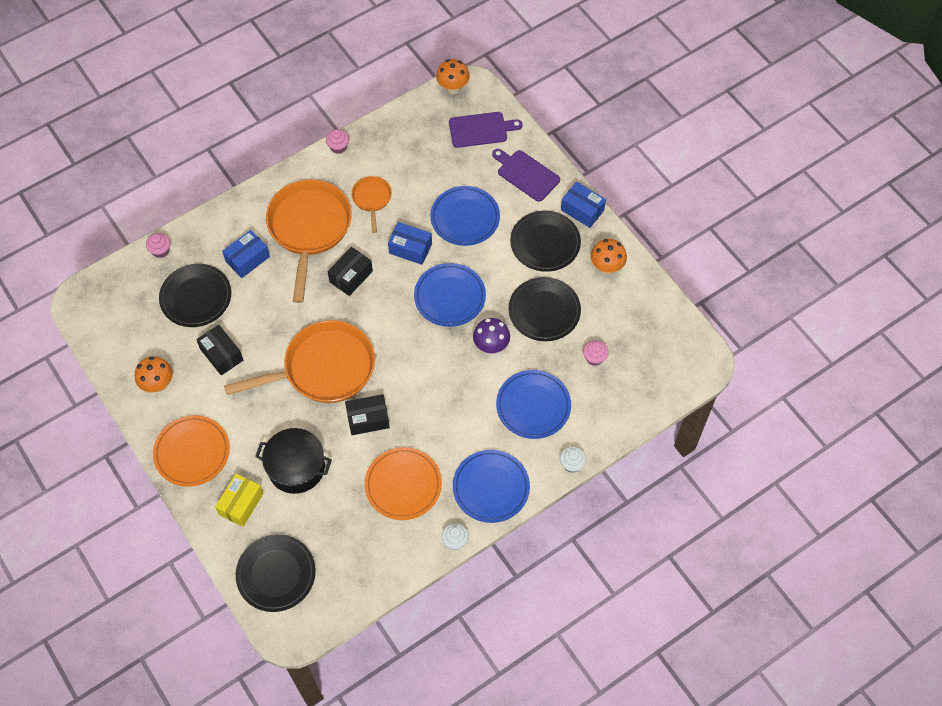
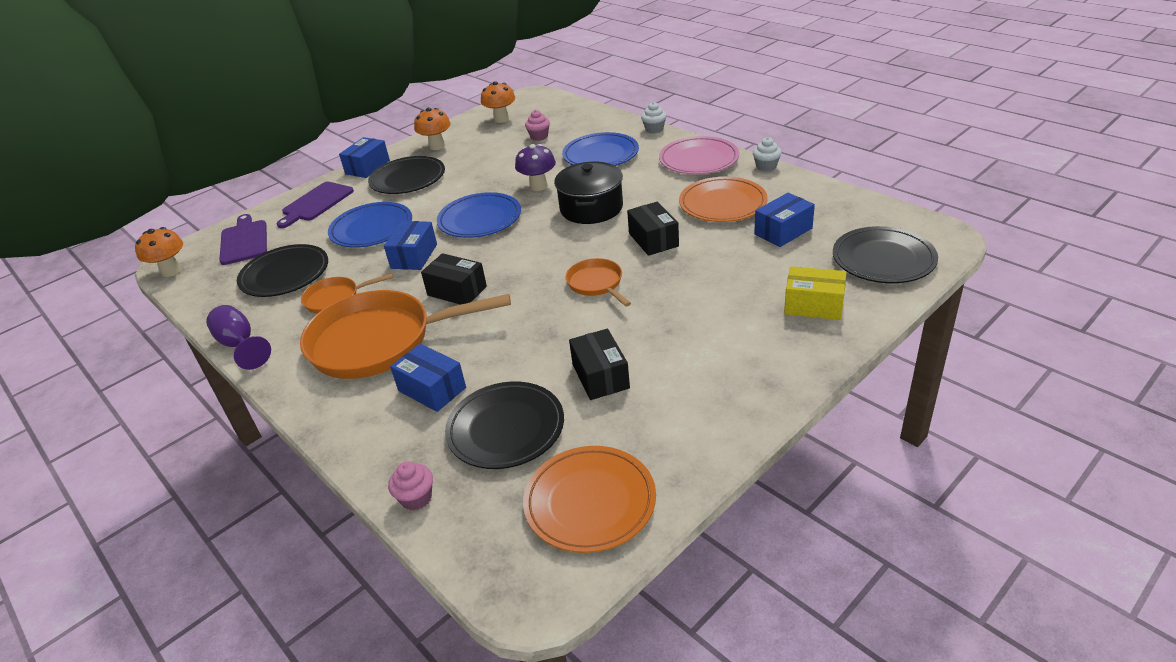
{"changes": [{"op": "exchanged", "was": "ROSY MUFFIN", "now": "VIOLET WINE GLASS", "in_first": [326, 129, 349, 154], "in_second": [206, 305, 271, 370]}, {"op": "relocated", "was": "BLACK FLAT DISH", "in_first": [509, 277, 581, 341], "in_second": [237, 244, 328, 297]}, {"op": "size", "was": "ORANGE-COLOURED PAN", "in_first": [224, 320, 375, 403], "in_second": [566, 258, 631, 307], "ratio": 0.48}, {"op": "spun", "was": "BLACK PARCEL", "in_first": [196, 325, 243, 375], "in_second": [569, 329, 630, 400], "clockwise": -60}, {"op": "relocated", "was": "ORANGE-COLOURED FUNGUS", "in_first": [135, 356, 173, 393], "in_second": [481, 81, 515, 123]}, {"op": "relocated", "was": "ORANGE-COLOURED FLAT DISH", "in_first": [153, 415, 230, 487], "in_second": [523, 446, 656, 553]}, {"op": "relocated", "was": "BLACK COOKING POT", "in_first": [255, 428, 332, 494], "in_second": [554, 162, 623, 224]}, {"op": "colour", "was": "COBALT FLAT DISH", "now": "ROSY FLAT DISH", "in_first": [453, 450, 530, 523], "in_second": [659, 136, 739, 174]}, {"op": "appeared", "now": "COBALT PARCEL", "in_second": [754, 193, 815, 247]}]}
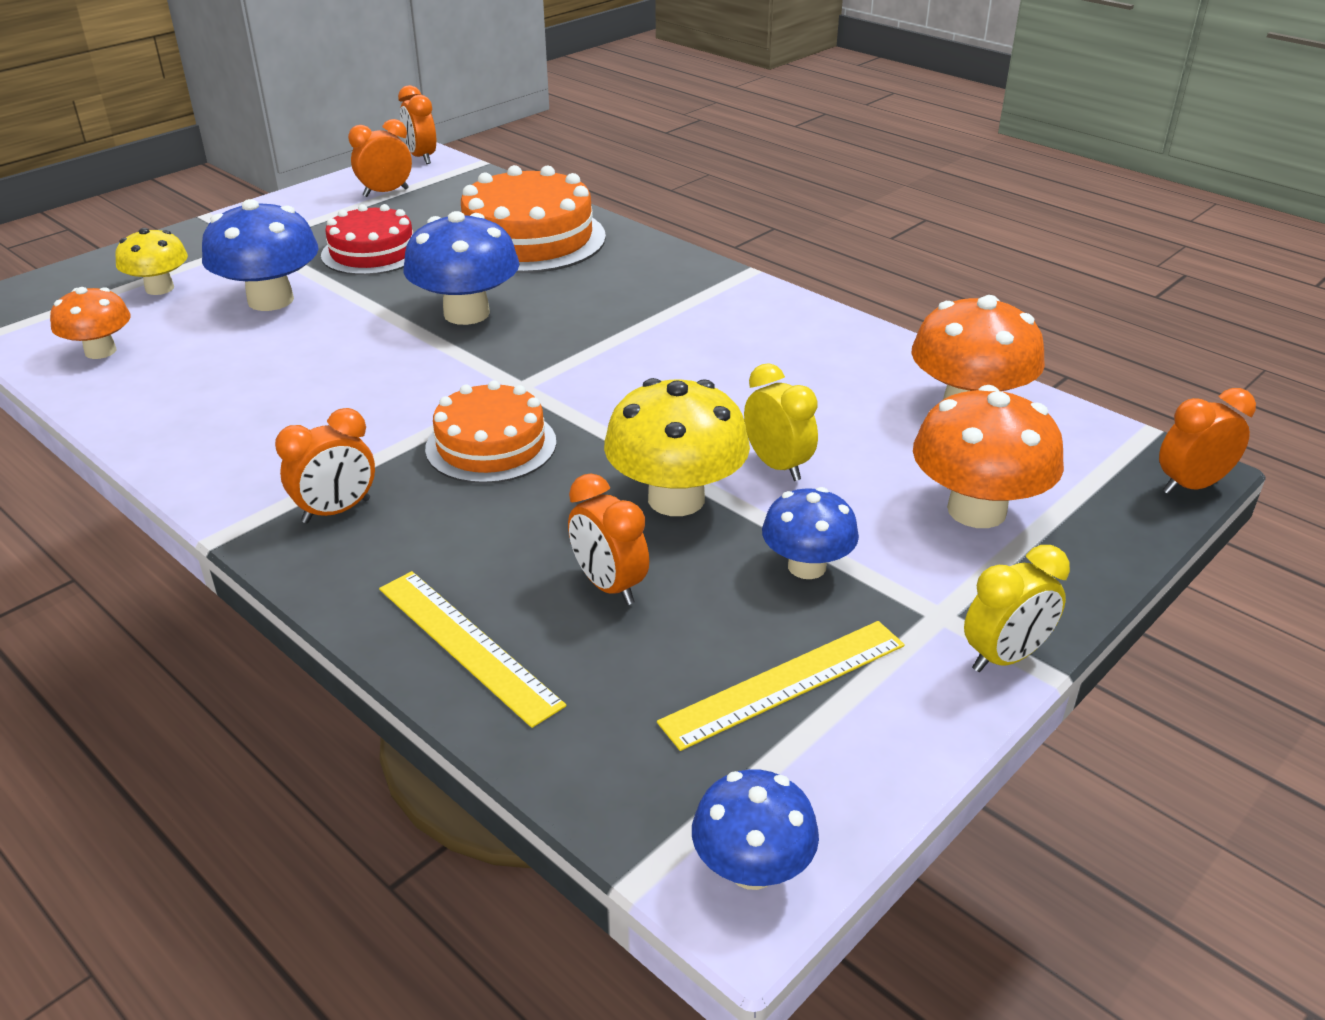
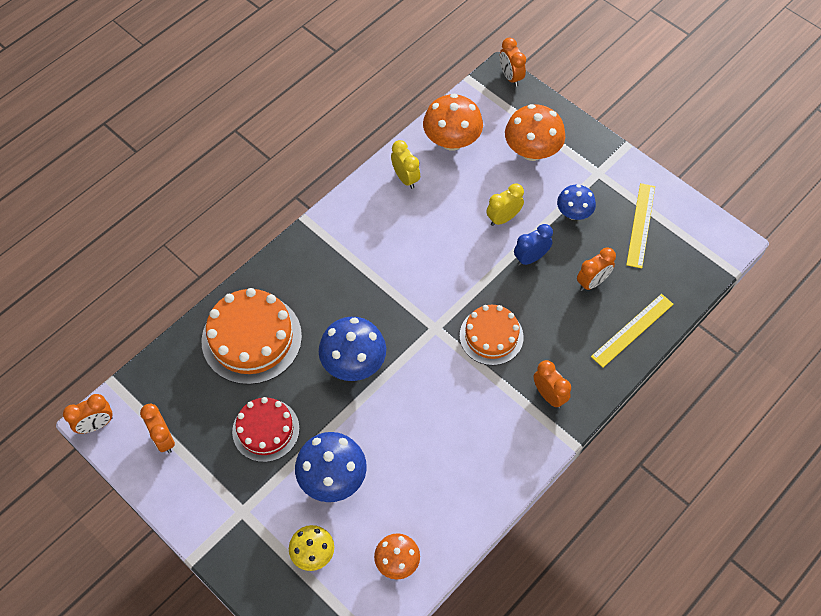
{"changes": [{"op": "exchanged", "was": "GOLDEN FUNGUS", "now": "COBALT BEDSIDE CLOCK", "in_first": [604, 378, 750, 516], "in_second": [514, 224, 553, 266]}, {"op": "relocated", "was": "GOLDEN BEDSIDE CLOCK", "in_first": [964, 545, 1070, 672], "in_second": [391, 140, 420, 189]}, {"op": "spun", "was": "GOLDEN MEASURING STICK", "in_first": [657, 621, 905, 751], "in_second": [626, 183, 655, 268], "clockwise": 45}, {"op": "missing", "was": "COBALT FUNGUS", "in_first": [692, 769, 819, 890]}]}
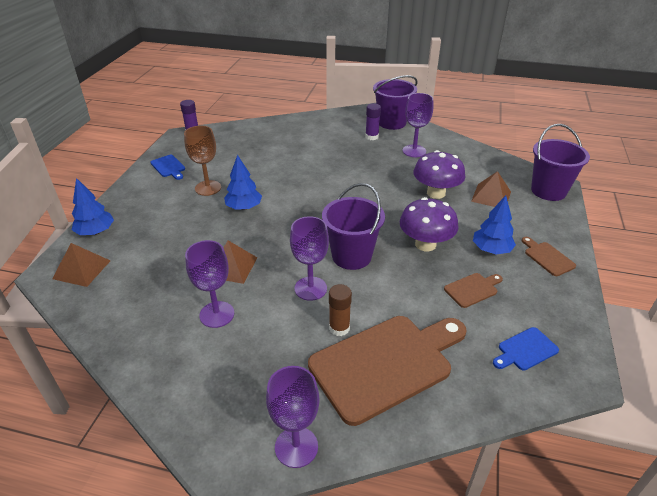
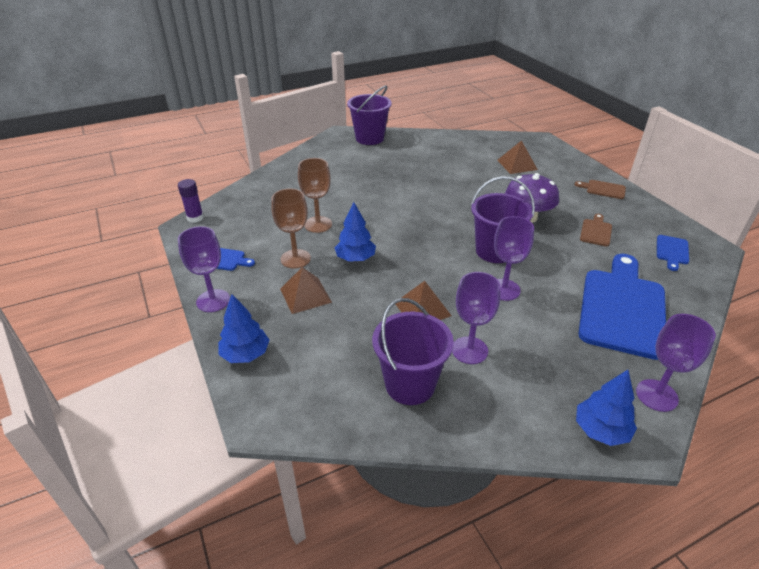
{"changes": [{"op": "relocated", "was": "VIOLET WINE GLASS", "in_first": [403, 93, 433, 157], "in_second": [178, 226, 230, 312]}, {"op": "missing", "was": "VIOLET STICK OF GLUE", "in_first": [365, 103, 381, 140]}, {"op": "relocated", "was": "VIOLET BUCKET", "in_first": [531, 124, 590, 201], "in_second": [372, 298, 454, 405]}, {"op": "missing", "was": "VIOLET FUNGUS", "in_first": [413, 150, 465, 199]}, {"op": "relocated", "was": "COBALT TREE", "in_first": [473, 195, 516, 254], "in_second": [576, 370, 637, 446]}, {"op": "relocated", "was": "DARK BROWN SOLID PYRAMID", "in_first": [52, 243, 110, 287], "in_second": [280, 267, 332, 314]}, {"op": "missing", "was": "DARK BROWN STICK OF GLUE", "in_first": [329, 284, 352, 336]}, {"op": "colour", "was": "DARK BROWN BREAD BOARD", "now": "COBALT BREAD BOARD", "in_first": [308, 316, 467, 426], "in_second": [578, 254, 666, 360]}, {"op": "appeared", "now": "DARK BROWN WINE GLASS", "in_second": [298, 158, 332, 233]}]}
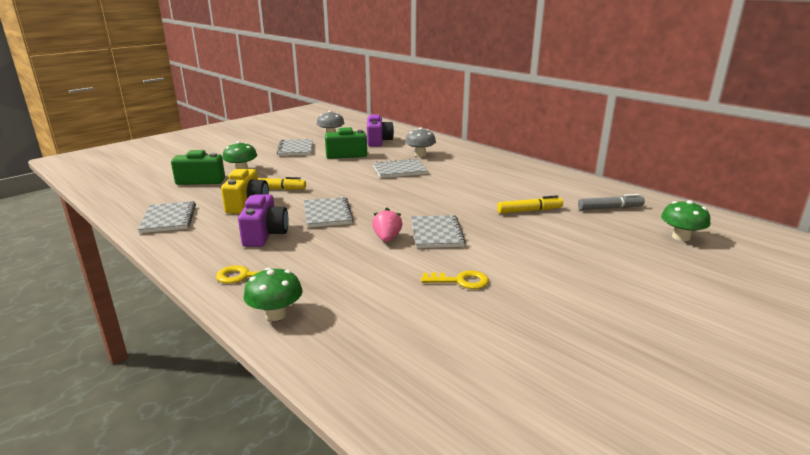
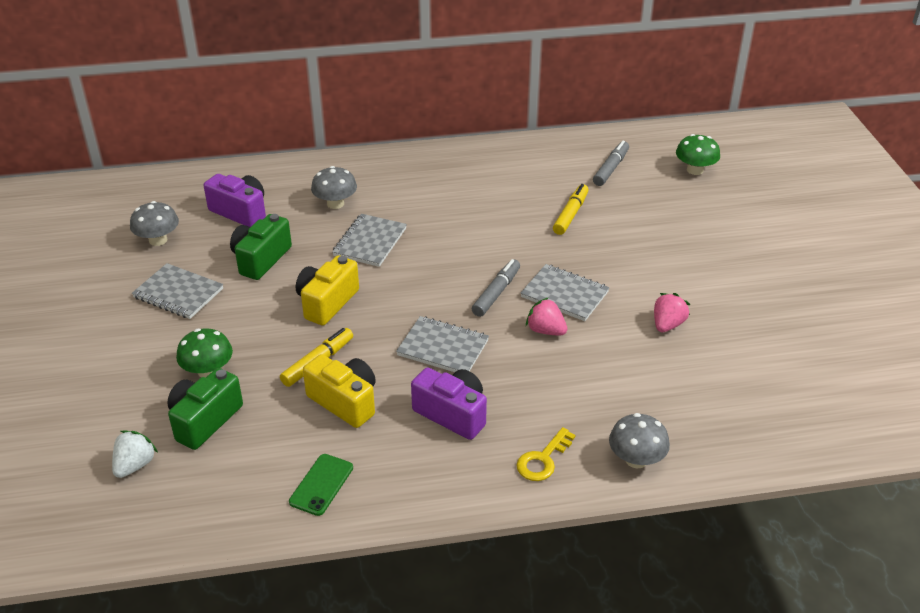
{"changes": [{"op": "exchanged", "was": "GRAY NOTEPAD", "now": "GREEN PHONE", "in_first": [138, 201, 196, 233], "in_second": [289, 454, 353, 516]}, {"op": "colour", "was": "GREEN FUNGUS", "now": "GRAY FUNGUS", "in_first": [244, 268, 302, 321], "in_second": [609, 413, 670, 468]}, {"op": "exchanged", "was": "GOLDEN LATCHKEY", "now": "ROSY BERRY", "in_first": [421, 271, 489, 289], "in_second": [654, 293, 690, 332]}, {"op": "appeared", "now": "GOLDEN COMPACT CAMERA", "in_second": [296, 255, 359, 325]}, {"op": "appeared", "now": "GRAY MARKER", "in_second": [472, 259, 520, 317]}, {"op": "appeared", "now": "PURE WHITE BERRY", "in_second": [112, 430, 158, 478]}]}
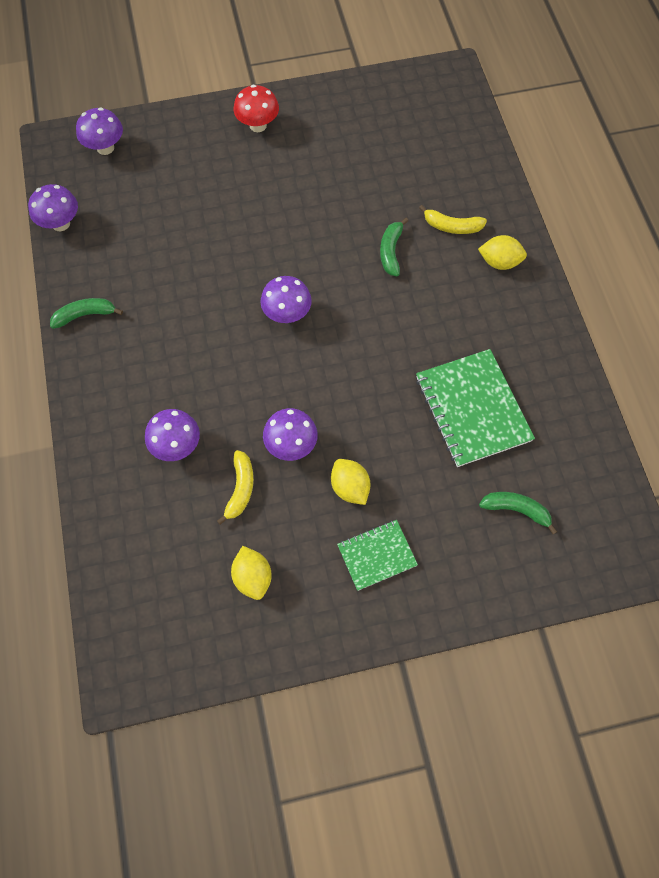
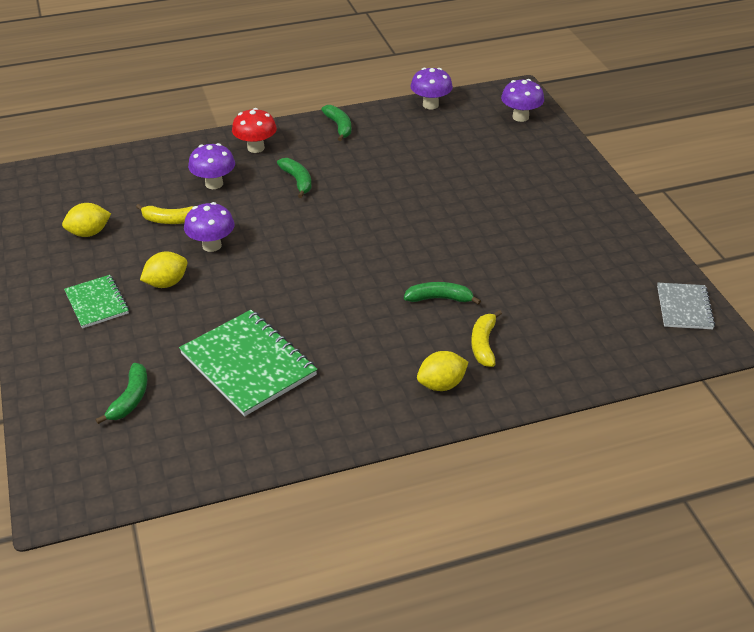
{"changes": [{"op": "relocated", "was": "CRIMSON FUNGUS", "in_first": [233, 85, 279, 132], "in_second": [232, 108, 277, 153]}, {"op": "spun", "was": "GOLDEN CITRUS FRUIT", "in_first": [478, 235, 527, 270], "in_second": [417, 351, 469, 391], "clockwise": 60}, {"op": "missing", "was": "VIOLET FUNGUS", "in_first": [260, 276, 312, 323]}, {"op": "spun", "was": "GREEN NOTEPAD", "in_first": [416, 349, 535, 467], "in_second": [179, 310, 317, 416], "clockwise": 75}, {"op": "appeared", "now": "GREEN TOY BANANA", "in_second": [277, 158, 311, 198]}, {"op": "appeared", "now": "GRAY NOTEPAD", "in_second": [657, 283, 715, 329]}]}
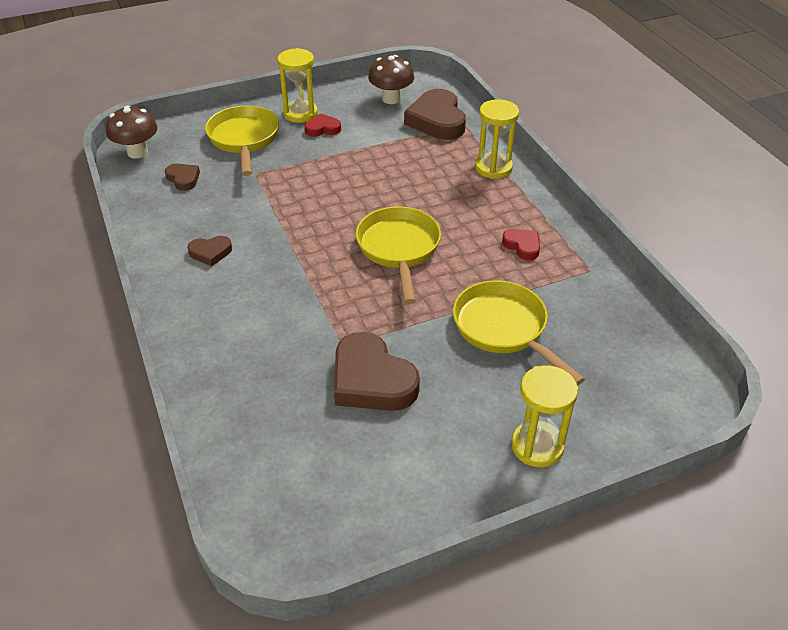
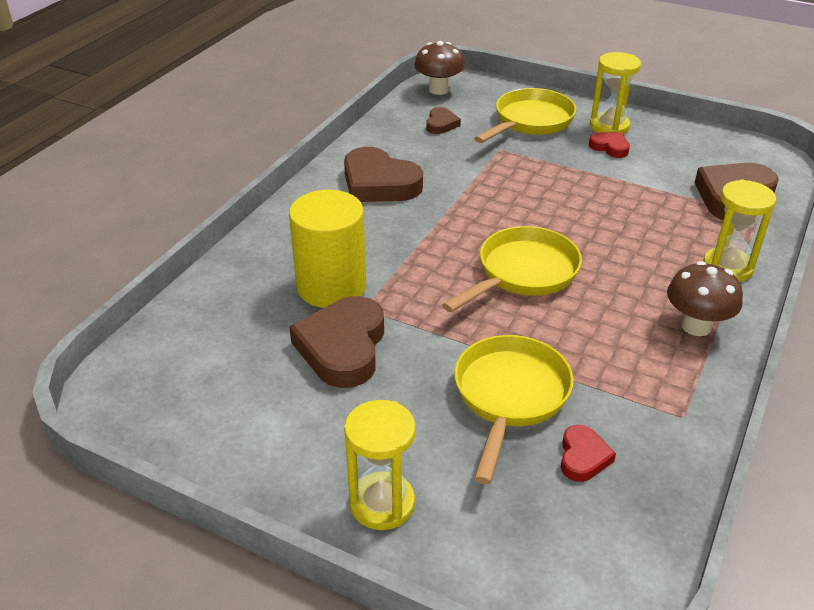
{"changes": [{"op": "relocated", "was": "DARK BROWN FUNGUS", "in_first": [368, 55, 414, 104], "in_second": [667, 261, 743, 336]}, {"op": "relocated", "was": "CRIMSON HEART SHAPE", "in_first": [502, 229, 540, 260], "in_second": [561, 425, 616, 482]}, {"op": "size", "was": "DARK BROWN HEART SHAPE", "in_first": [187, 236, 232, 266], "in_second": [344, 147, 423, 202], "ratio": 1.98}, {"op": "appeared", "now": "GOLDEN SOLID CYLINDER", "in_second": [289, 190, 366, 308]}]}
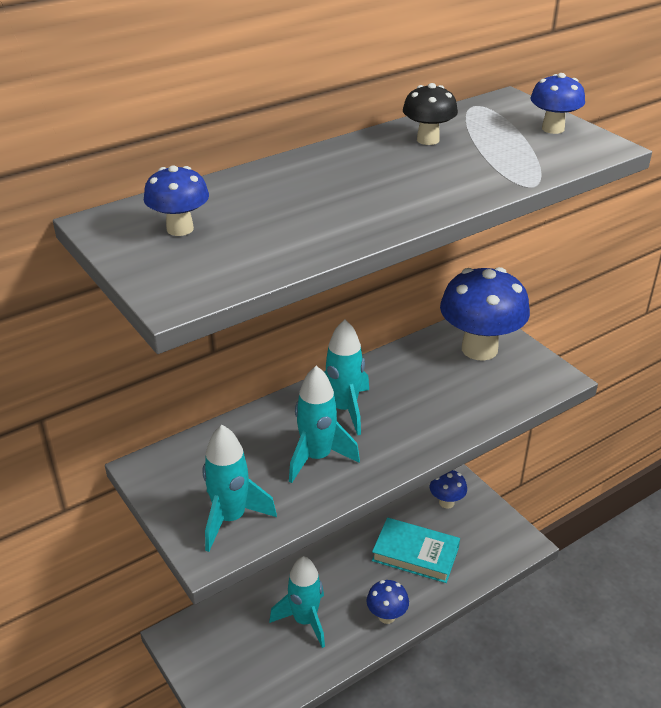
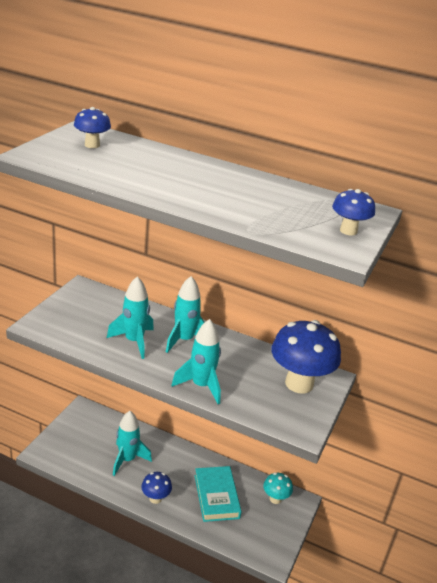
{"changes": [{"op": "missing", "was": "BLACK FUNGUS", "in_first": [403, 83, 458, 145]}, {"op": "relocated", "was": "AQUA ROCKET", "in_first": [203, 425, 277, 552], "in_second": [172, 319, 221, 404]}, {"op": "colour", "was": "COBALT FUNGUS", "now": "AQUA FUNGUS", "in_first": [430, 470, 467, 509], "in_second": [263, 472, 293, 504]}]}
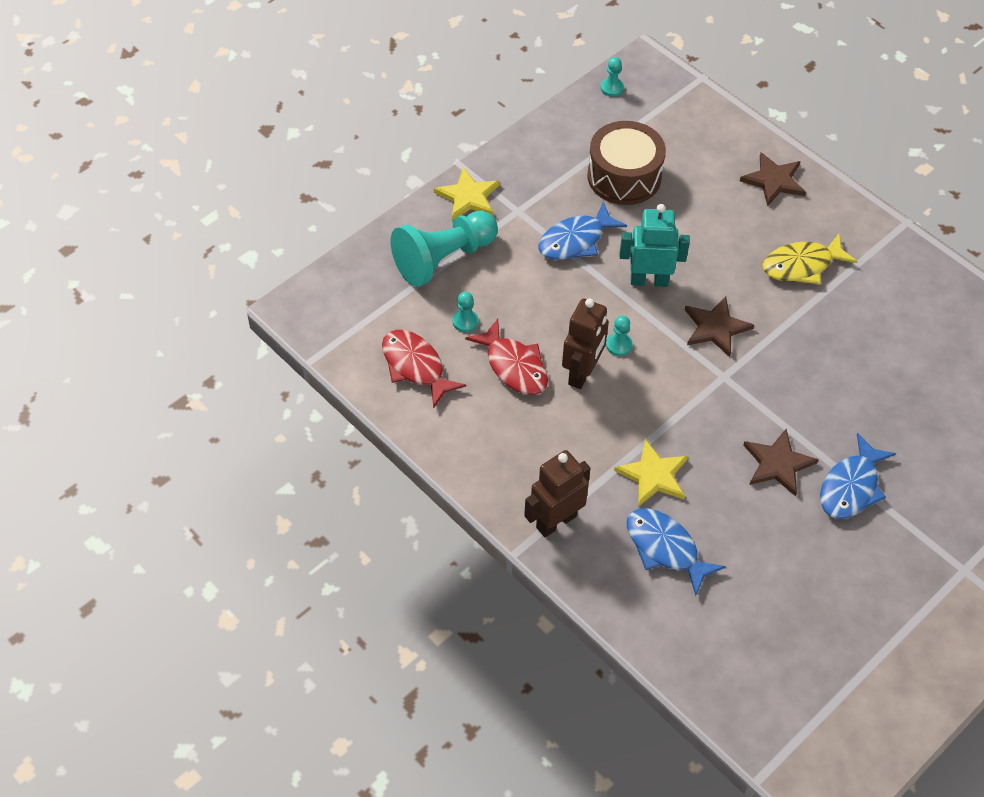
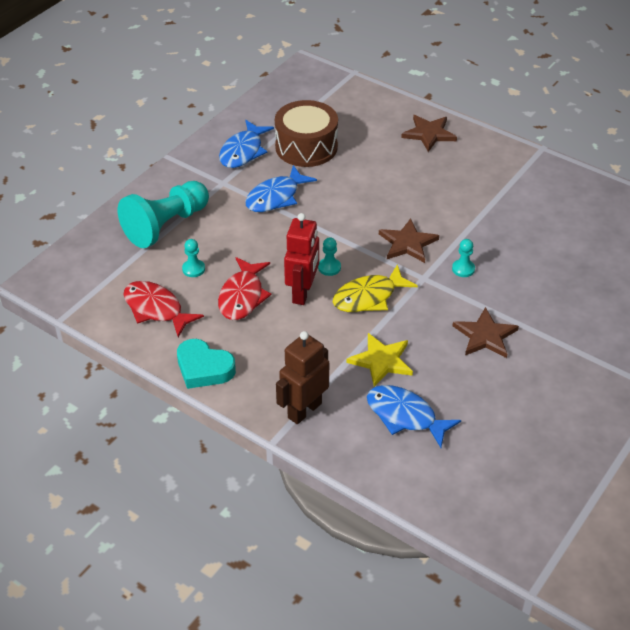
{"changes": [{"op": "relocated", "was": "AQUA PAWN", "in_first": [601, 57, 624, 97], "in_second": [452, 239, 475, 277]}, {"op": "missing", "was": "GOLDEN STAR", "in_first": [434, 167, 500, 221]}, {"op": "missing", "was": "AQUA TOY ROBOT", "in_first": [620, 204, 690, 287]}, {"op": "relocated", "was": "GOLDEN FISH", "in_first": [762, 234, 857, 284], "in_second": [333, 264, 418, 312]}, {"op": "colour", "was": "DARK BROWN TOY ROBOT", "now": "CRIMSON TOY ROBOT", "in_first": [562, 298, 609, 389], "in_second": [284, 213, 319, 305]}, {"op": "spun", "was": "CRIMSON FISH", "in_first": [465, 319, 548, 395], "in_second": [218, 257, 271, 320], "clockwise": 60}, {"op": "relocated", "was": "COBALT FISH", "in_first": [820, 433, 896, 519], "in_second": [219, 120, 274, 168]}, {"op": "appeared", "now": "AQUA HEART SHAPE", "in_second": [177, 339, 236, 389]}]}
